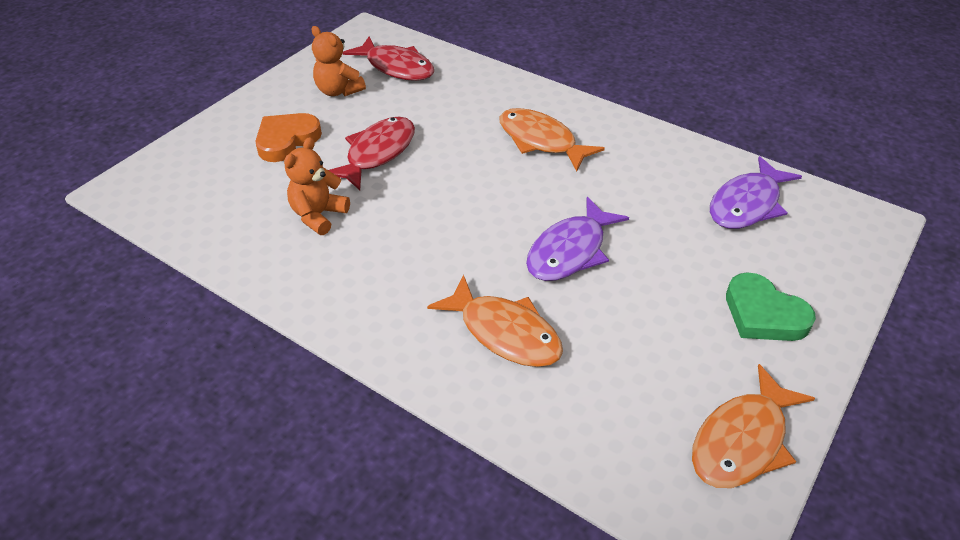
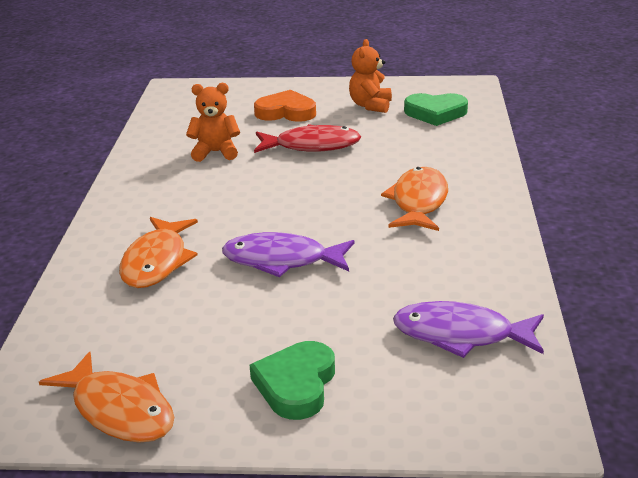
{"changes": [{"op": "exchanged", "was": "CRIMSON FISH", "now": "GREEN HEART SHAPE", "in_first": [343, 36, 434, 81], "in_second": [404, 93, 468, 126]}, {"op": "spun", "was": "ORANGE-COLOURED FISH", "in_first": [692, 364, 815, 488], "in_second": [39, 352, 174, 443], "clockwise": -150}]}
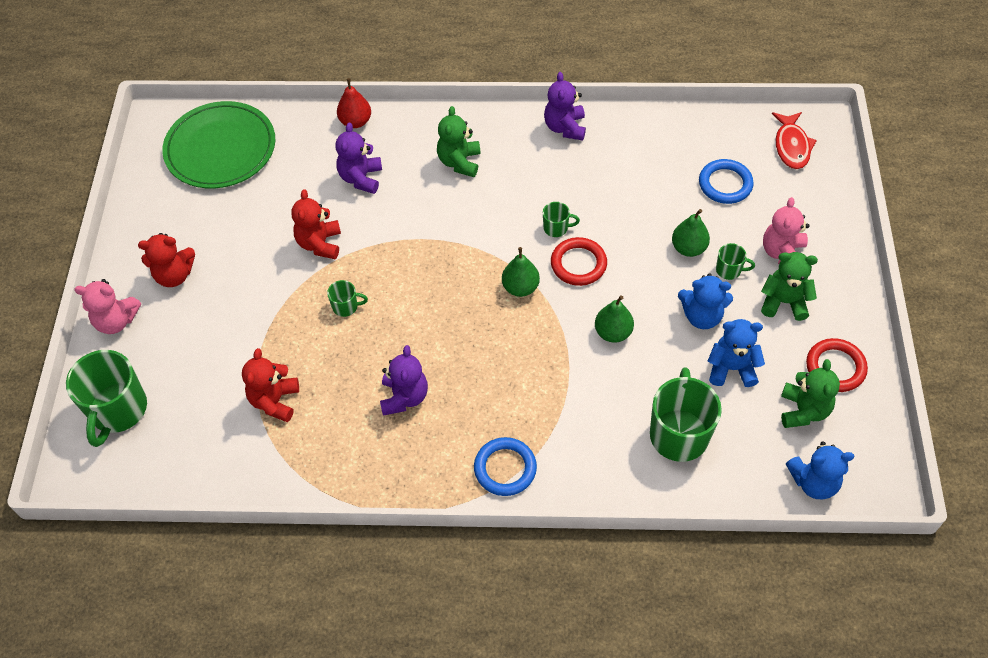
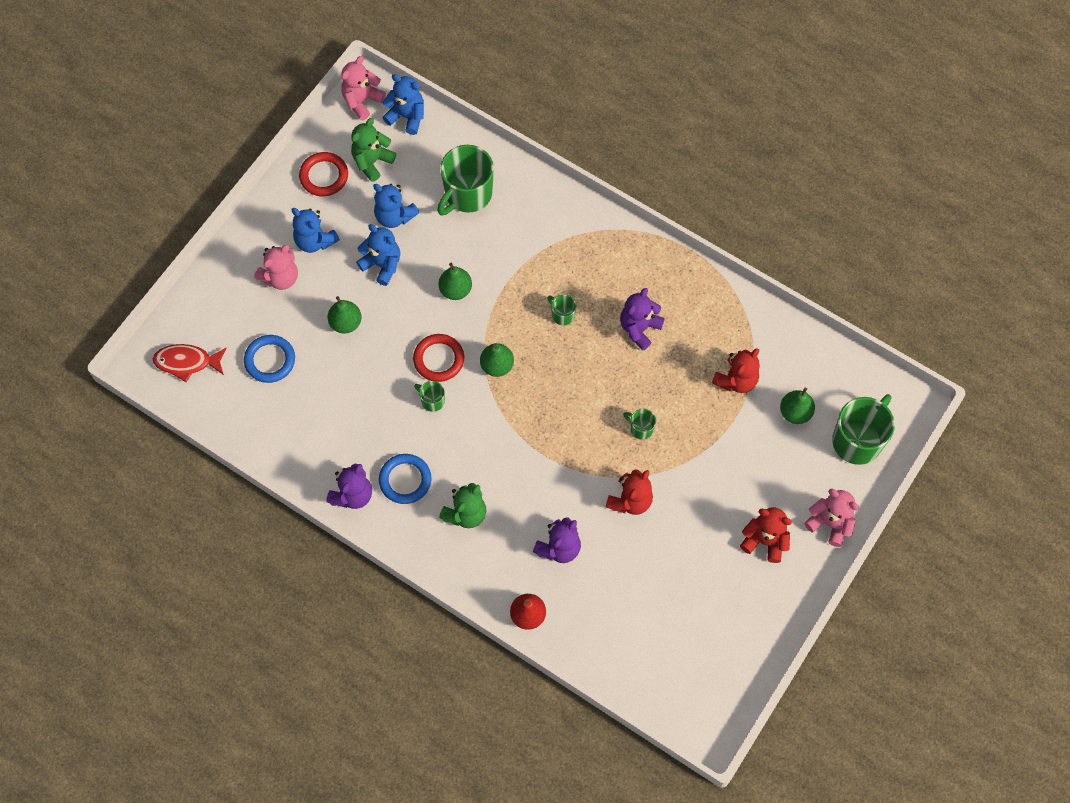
{"changes": [{"op": "missing", "was": "GREEN FLAT DISH", "in_first": [162, 101, 275, 188]}, {"op": "spun", "was": "CRIMSON FISH", "in_first": [772, 112, 817, 169], "in_second": [152, 344, 227, 382], "clockwise": -120}, {"op": "relocated", "was": "GREEN COFFEE MUG", "in_first": [716, 243, 755, 280], "in_second": [548, 295, 576, 326]}, {"op": "colour", "was": "GREEN TEDDY", "now": "COBALT TEDDY", "in_first": [761, 252, 818, 321], "in_second": [292, 208, 340, 253]}, {"op": "relocated", "was": "COBALT TORUS", "in_first": [474, 437, 537, 496], "in_second": [379, 454, 432, 504]}, {"op": "appeared", "now": "ROSY TEDDY", "in_second": [341, 56, 386, 120]}, {"op": "appeared", "now": "GREEN PEAR FRUIT", "in_second": [780, 388, 815, 424]}]}
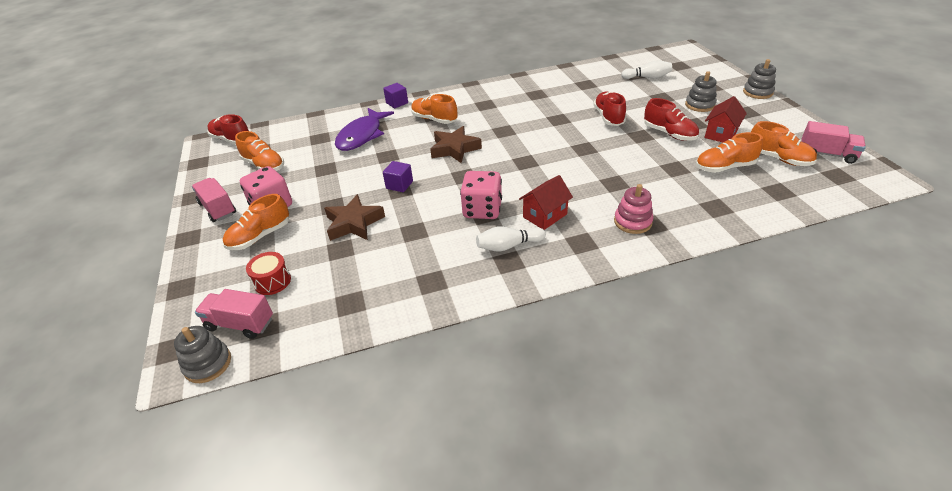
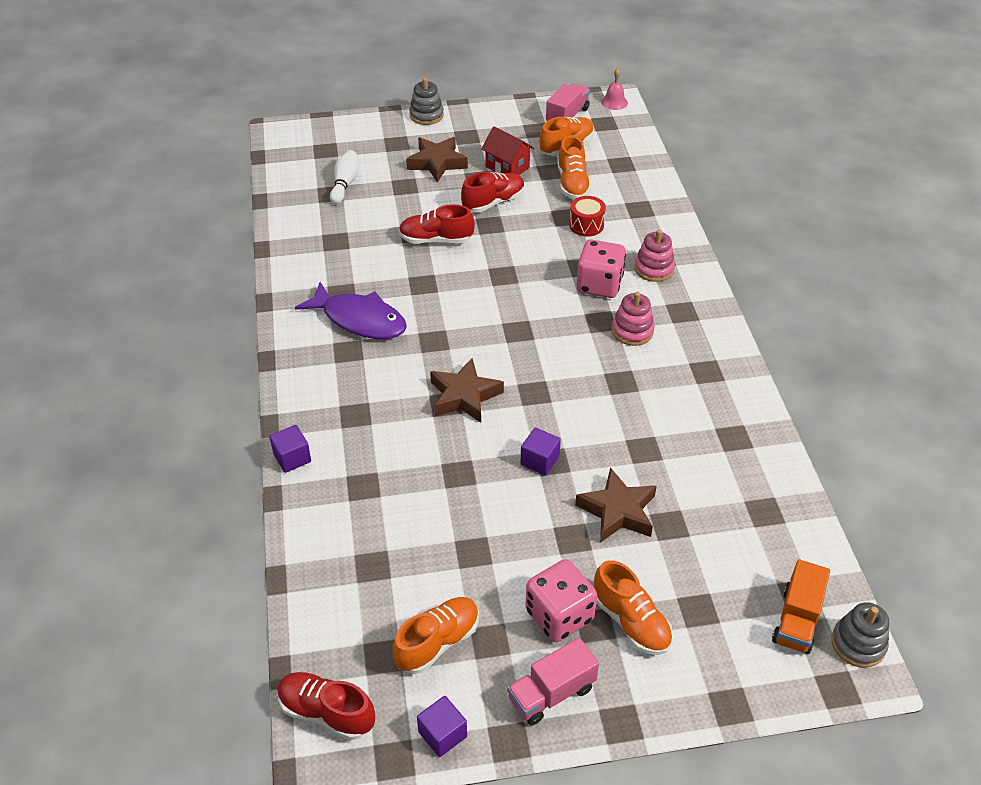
{"changes": [{"op": "exchanged", "was": "GRAY STACKING RINGS", "now": "DARK BROWN STAR", "in_first": [685, 71, 717, 112], "in_second": [406, 137, 468, 182]}, {"op": "missing", "was": "ORANGE-COLOURED SNEAKER", "in_first": [411, 94, 457, 124]}, {"op": "relocated", "was": "VIOLET FISH", "in_first": [335, 108, 394, 151], "in_second": [295, 282, 407, 339]}, {"op": "spun", "was": "CRIMSON SNEAKER", "in_first": [207, 114, 249, 145], "in_second": [277, 672, 375, 740], "clockwise": 75}, {"op": "relocated", "was": "ROSY DICE", "in_first": [460, 171, 502, 219], "in_second": [576, 240, 626, 298]}, {"op": "exchanged", "was": "CRIMSON TOY HOUSE", "now": "ROSY STACKING RINGS", "in_first": [519, 175, 573, 230], "in_second": [612, 292, 655, 346]}, {"op": "missing", "was": "PURE WHITE TENPIN", "in_first": [476, 226, 546, 252]}, {"op": "relocated", "was": "CRIMSON SNARE DRUM", "in_first": [246, 252, 291, 295], "in_second": [569, 196, 606, 236]}, {"op": "colour", "was": "ROSY TOY TRUCK", "now": "ORANGE-COLOURED TOY TRUCK", "in_first": [195, 289, 273, 339], "in_second": [772, 559, 830, 654]}, {"op": "appeared", "now": "ROSY BELL", "in_second": [601, 68, 628, 110]}, {"op": "appeared", "now": "VIOLET BLOCK", "in_second": [417, 696, 467, 757]}]}
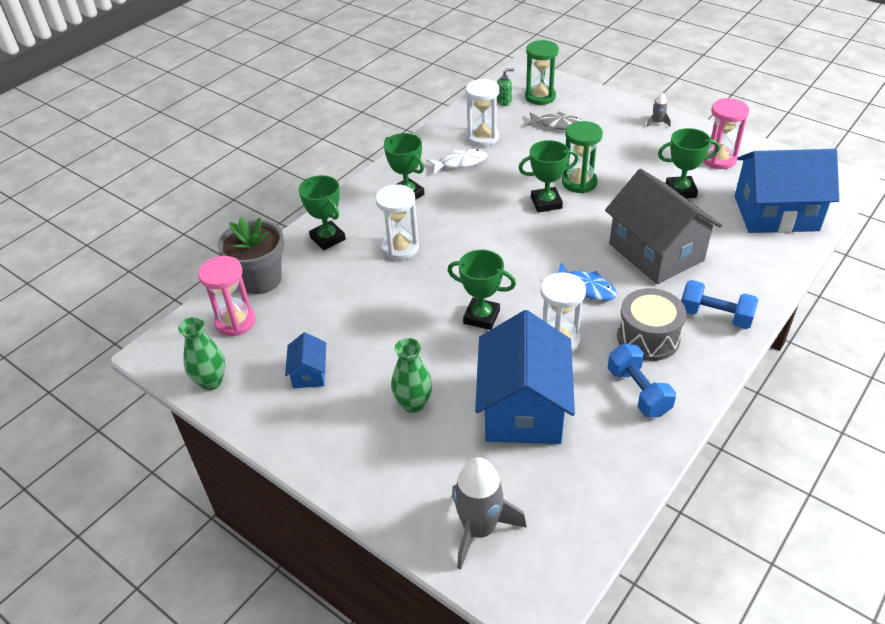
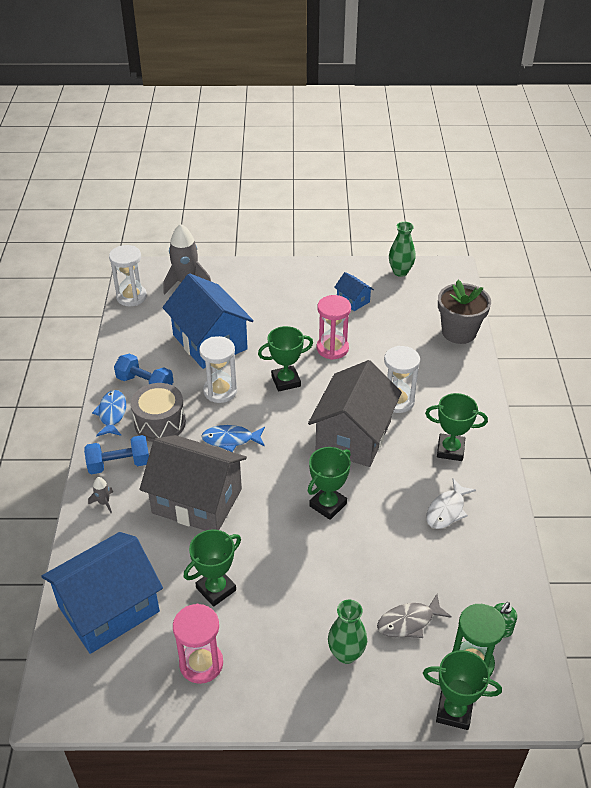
{"changes": [{"op": "relocated", "was": "PURE WHITE SAND TIMER", "in_first": [466, 78, 500, 147], "in_second": [109, 245, 147, 306]}, {"op": "relocated", "was": "GRAY ROCKET", "in_first": [647, 93, 671, 127], "in_second": [88, 477, 113, 513]}, {"op": "missing", "was": "GREEN SAND TIMER", "in_first": [562, 121, 603, 193]}, {"op": "relocated", "was": "GREEN PRIZE CUP", "in_first": [299, 175, 346, 250], "in_second": [423, 650, 502, 730]}, {"op": "relocated", "was": "ROSY SAND TIMER", "in_first": [198, 256, 256, 336], "in_second": [317, 295, 351, 360]}, {"op": "relocated", "was": "GREEN FLOWER VASE", "in_first": [391, 338, 432, 413], "in_second": [328, 600, 367, 664]}, {"op": "appeared", "now": "GRAY TOY HOUSE", "in_second": [308, 360, 402, 467]}, {"op": "appeared", "now": "COBALT FISH", "in_second": [92, 390, 126, 437]}]}
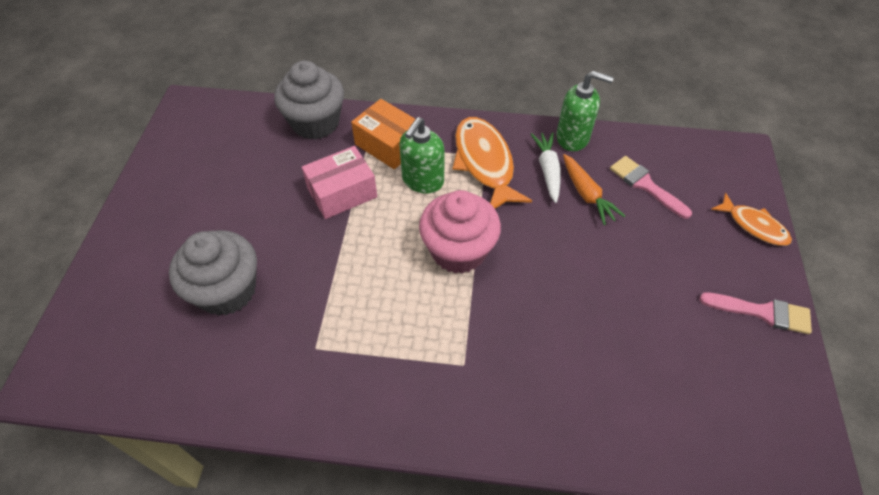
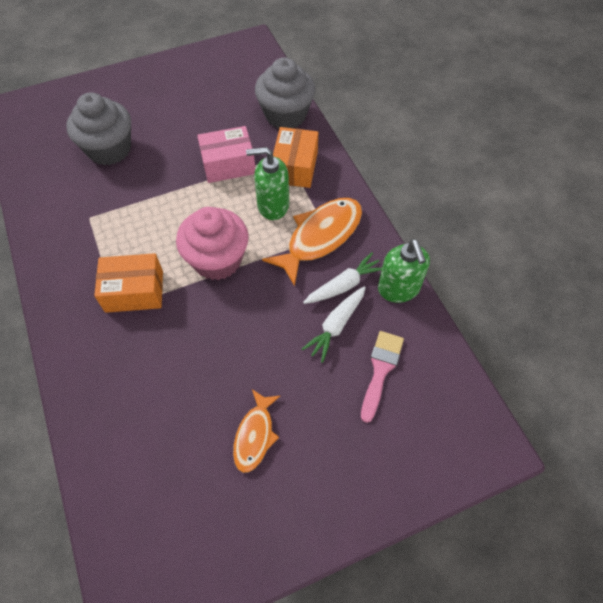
{"changes": [{"op": "spun", "was": "ROSY PARCEL", "in_first": [302, 146, 377, 219], "in_second": [197, 126, 255, 183], "clockwise": -45}, {"op": "colour", "was": "ORANGE-COLOURED CARROT", "now": "PURE WHITE CARROT", "in_first": [563, 154, 625, 225], "in_second": [302, 286, 366, 363]}, {"op": "relocated", "was": "ORANGE-COLOURED FISH", "in_first": [711, 193, 792, 246], "in_second": [233, 389, 280, 473]}, {"op": "missing", "was": "ROSY PAINT BRUSH", "in_first": [700, 292, 812, 334]}, {"op": "appeared", "now": "ORANGE-COLOURED PARCEL", "in_second": [94, 253, 163, 313]}]}
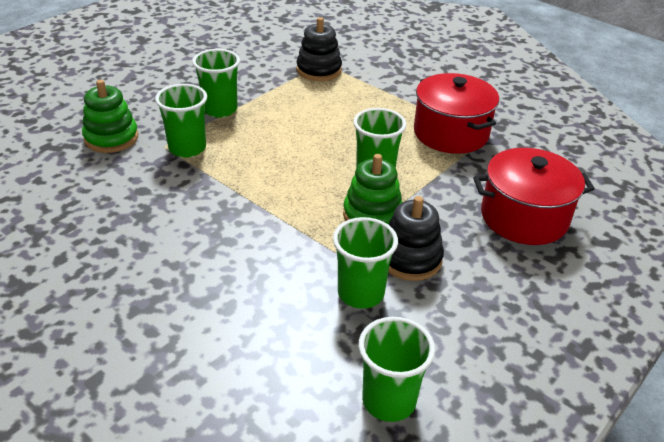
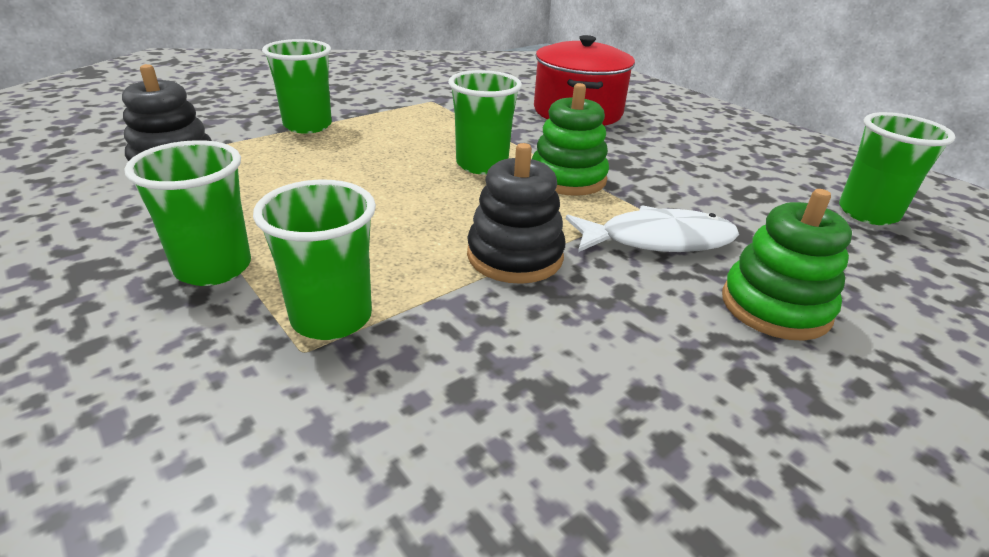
{"changes": [{"op": "missing", "was": "CRIMSON COOKING POT", "in_first": [414, 73, 499, 154]}, {"op": "relocated", "was": "GREEN STACKING RINGS", "in_first": [82, 80, 138, 153], "in_second": [722, 189, 852, 341]}, {"op": "relocated", "was": "BLACK STACKING RINGS", "in_first": [388, 196, 444, 281], "in_second": [467, 143, 566, 284]}, {"op": "relocated", "was": "GREEN CUP", "in_first": [333, 217, 398, 309], "in_second": [262, 39, 332, 134]}, {"op": "appeared", "now": "PURE WHITE FISH", "in_second": [566, 205, 739, 252]}]}
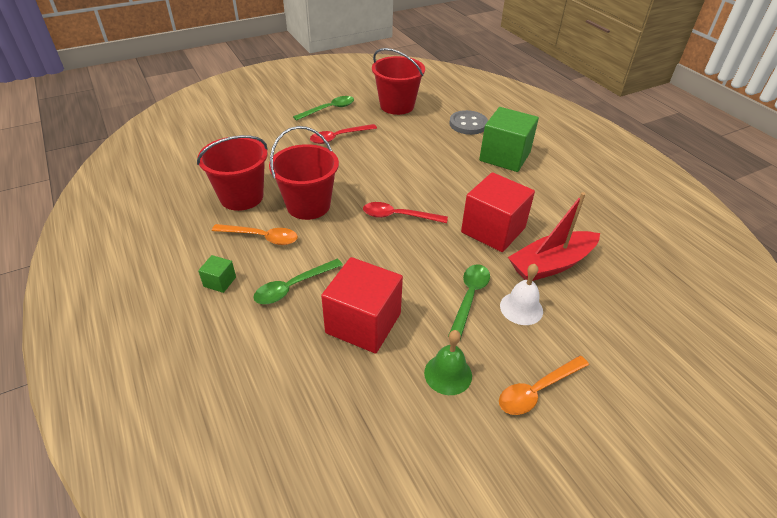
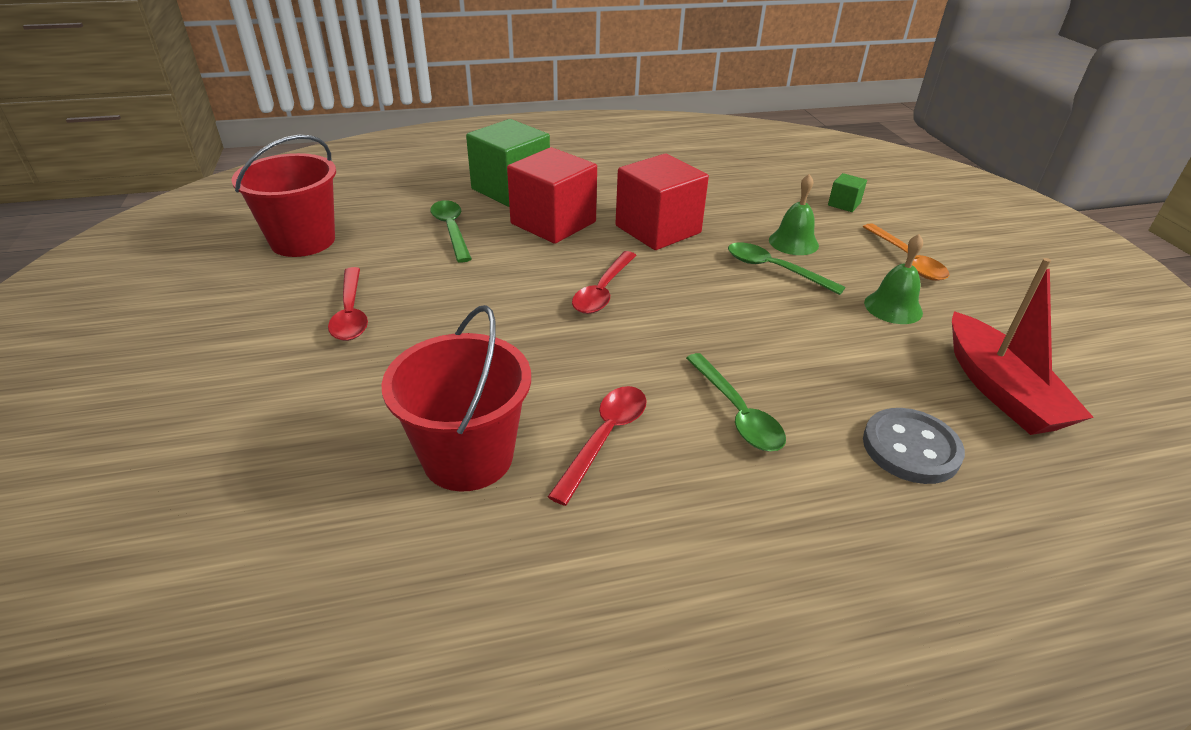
{"changes": [{"op": "relocated", "was": "GREEN TABLESPOON", "in_first": [293, 96, 354, 121], "in_second": [430, 200, 472, 263]}, {"op": "relocated", "was": "GRAY BUTTON", "in_first": [449, 110, 488, 135], "in_second": [863, 408, 965, 484]}, {"op": "missing", "was": "CRIMSON BUCKET", "in_first": [269, 126, 339, 220]}, {"op": "relocated", "was": "CRIMSON SAILBOAT", "in_first": [508, 192, 600, 281], "in_second": [952, 258, 1094, 435]}, {"op": "colour", "was": "ORANGE-COLOURED TABLESPOON", "now": "CRIMSON TABLESPOON", "in_first": [212, 224, 298, 245], "in_second": [548, 386, 647, 506]}, {"op": "relocated", "was": "GREEN BLOCK", "in_first": [198, 255, 236, 293], "in_second": [828, 173, 867, 212]}, {"op": "relocated", "was": "CRIMSON BLOCK", "in_first": [321, 257, 403, 353], "in_second": [507, 147, 597, 244]}, {"op": "colour", "was": "PURE WHITE BELL", "now": "GREEN BELL", "in_first": [500, 264, 543, 325], "in_second": [769, 174, 819, 255]}]}
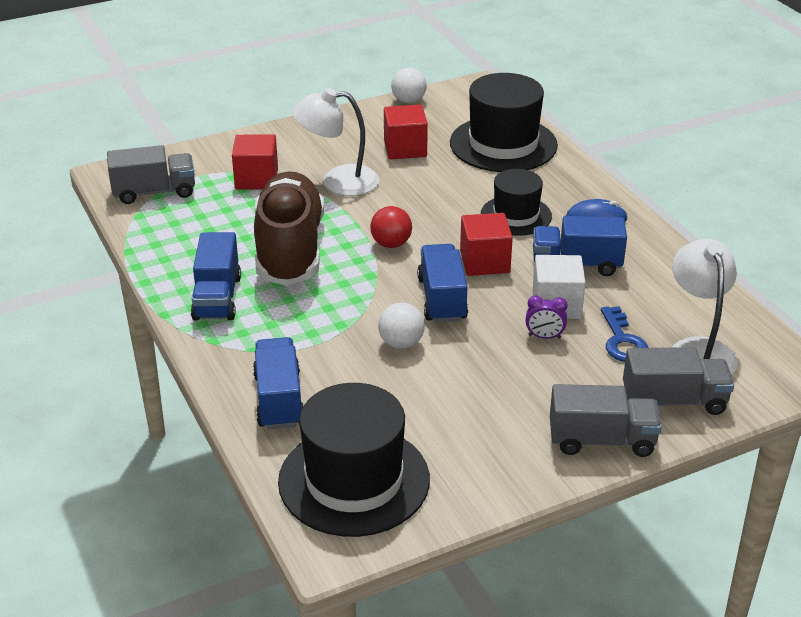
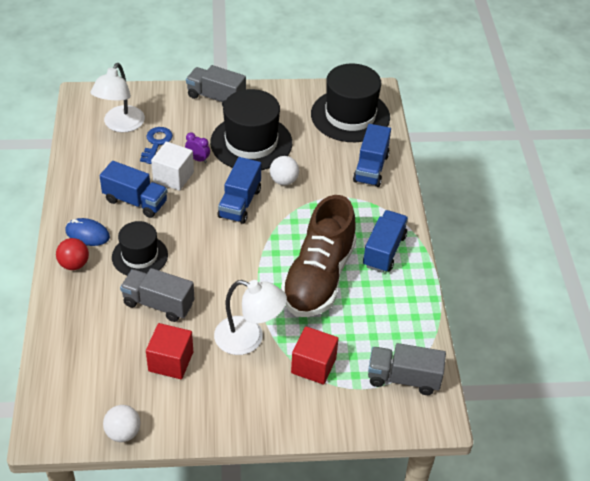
{"changes": [{"op": "relocated", "was": "BLACK TALL HAT", "in_first": [450, 73, 558, 172], "in_second": [210, 89, 292, 170]}, {"op": "relocated", "was": "CRIMSON SPHERE", "in_first": [370, 206, 412, 248], "in_second": [56, 238, 89, 270]}, {"op": "missing", "was": "CRIMSON BLOCK", "in_first": [460, 213, 513, 276]}, {"op": "relocated", "was": "GRAY TOY TRUCK", "in_first": [623, 347, 734, 415], "in_second": [120, 268, 194, 322]}]}
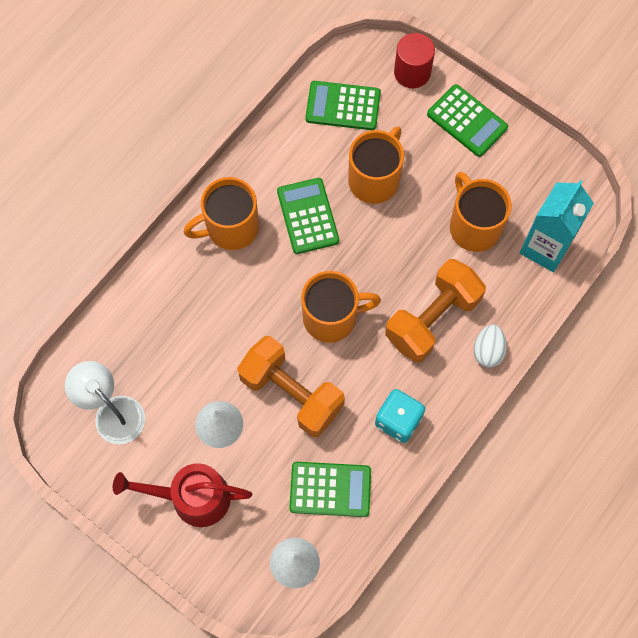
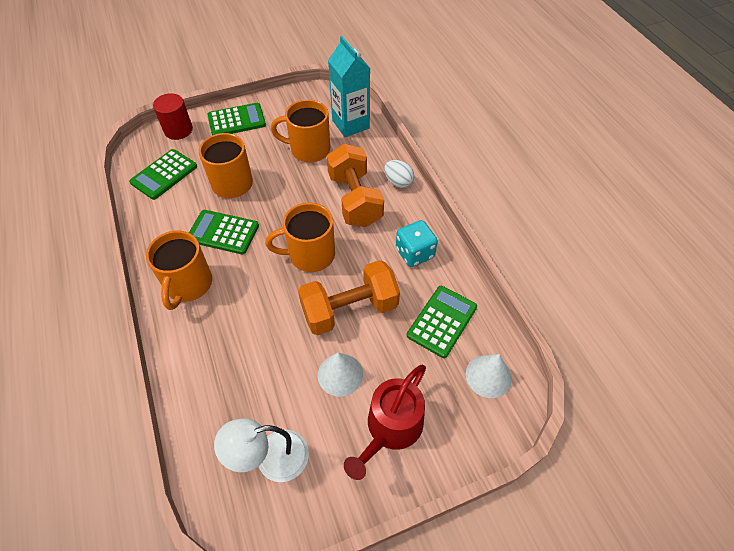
{"changes": [{"op": "spun", "was": "ORANGE-COLOURED COFFEE MUG", "in_first": [301, 271, 381, 343], "in_second": [265, 202, 335, 272], "clockwise": -120}]}
